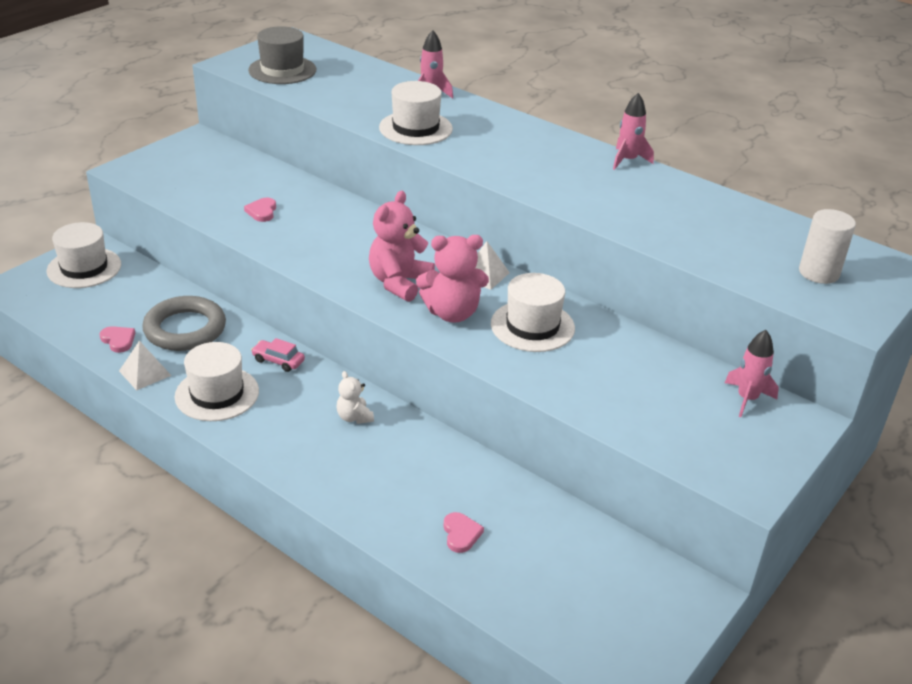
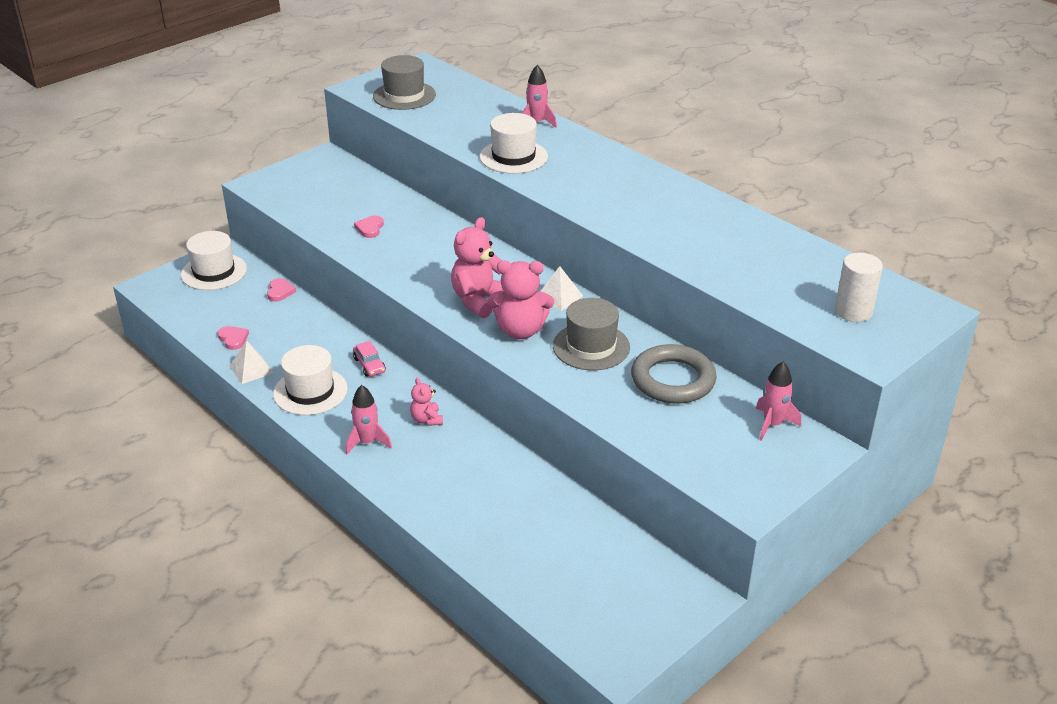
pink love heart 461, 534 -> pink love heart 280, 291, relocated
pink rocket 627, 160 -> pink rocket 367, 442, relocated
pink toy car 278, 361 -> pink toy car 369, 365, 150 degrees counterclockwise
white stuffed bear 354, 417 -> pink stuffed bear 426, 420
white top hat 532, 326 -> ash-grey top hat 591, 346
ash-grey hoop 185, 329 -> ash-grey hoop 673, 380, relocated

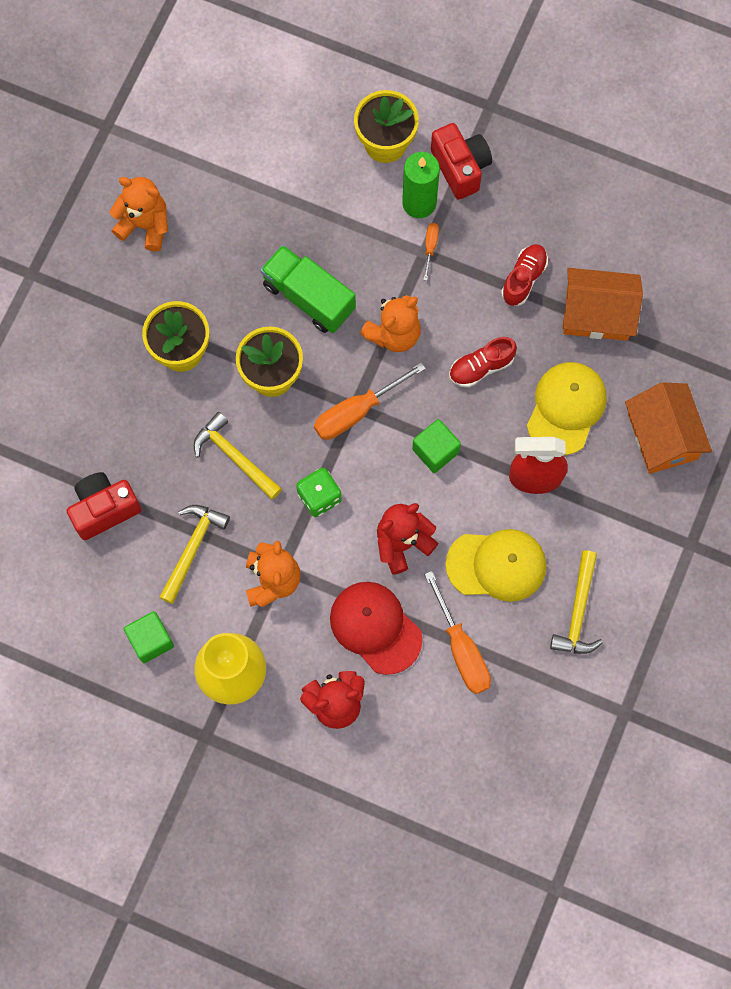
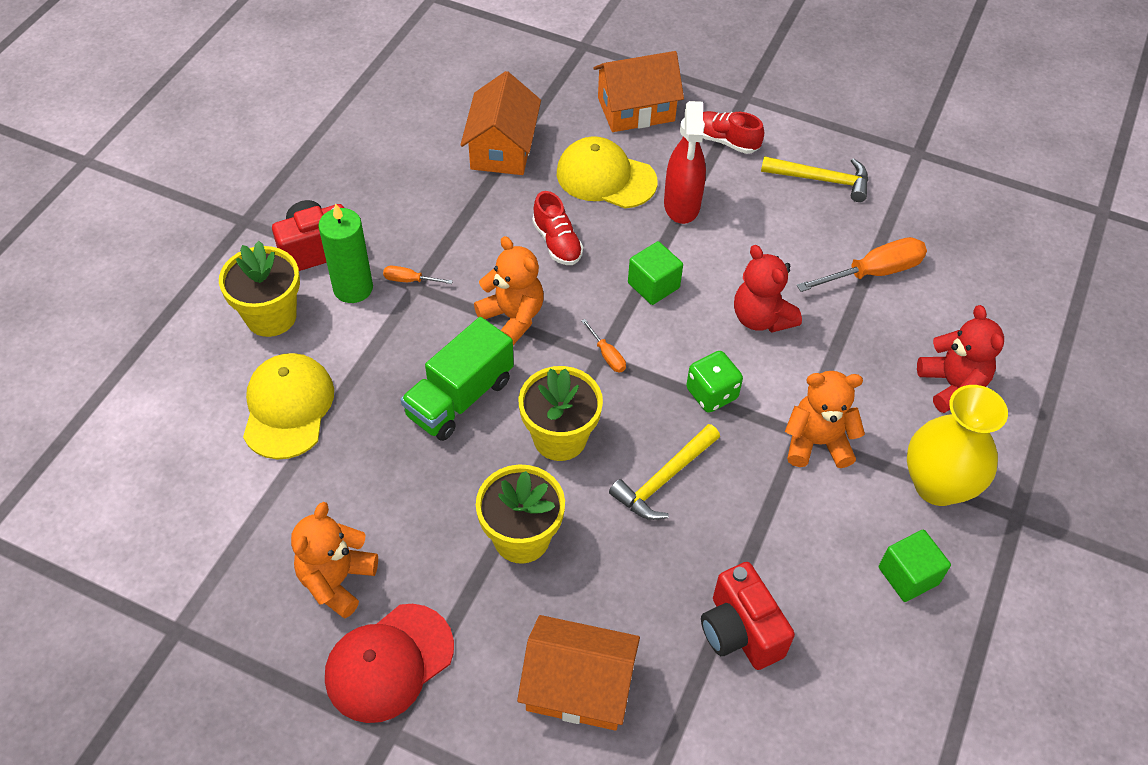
yellow peaked cap 496, 565 -> yellow peaked cap 288, 408, relocated
red peaked cap 375, 627 -> red peaked cap 389, 663, relocated
none -> orange cottage 578, 686
orange screwdriver 356, 412 -> orange screwdriver 607, 355, x0.49
red sneaker 524, 279 -> red sneaker 725, 141, relocated
yellow claw hammer 192, 548 -> none

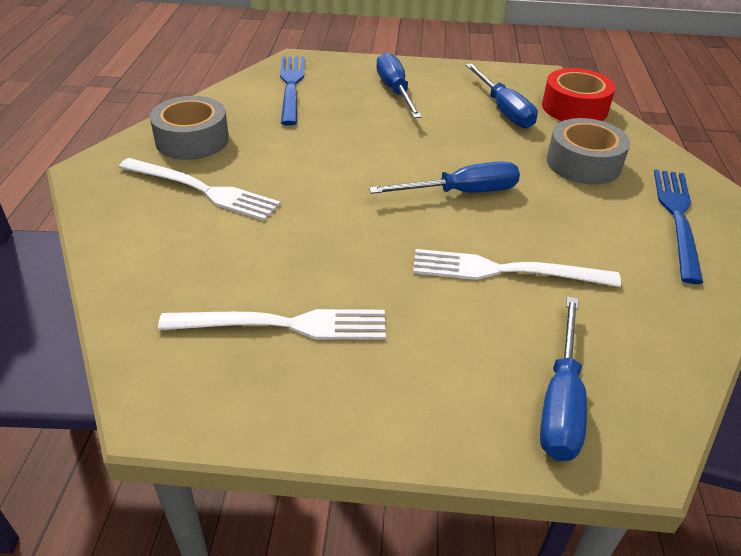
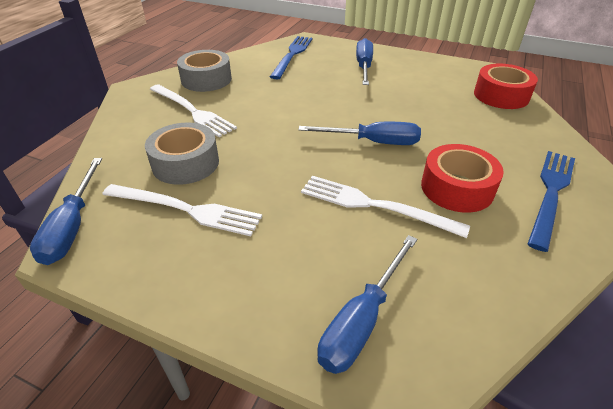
blue screwdriver 503, 110 -> blue screwdriver 72, 226, relocated
ash-grey roll of tape 583, 163 -> ash-grey roll of tape 185, 163, relocated
none -> red roll of tape 457, 188

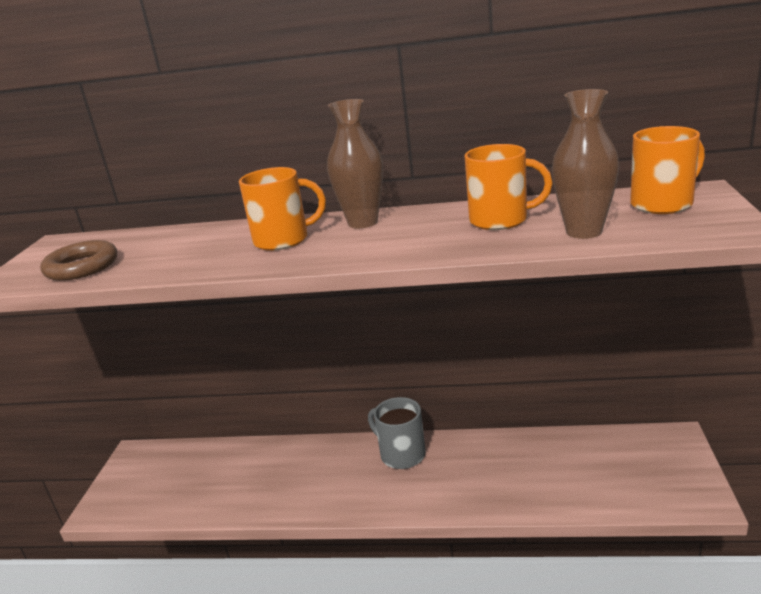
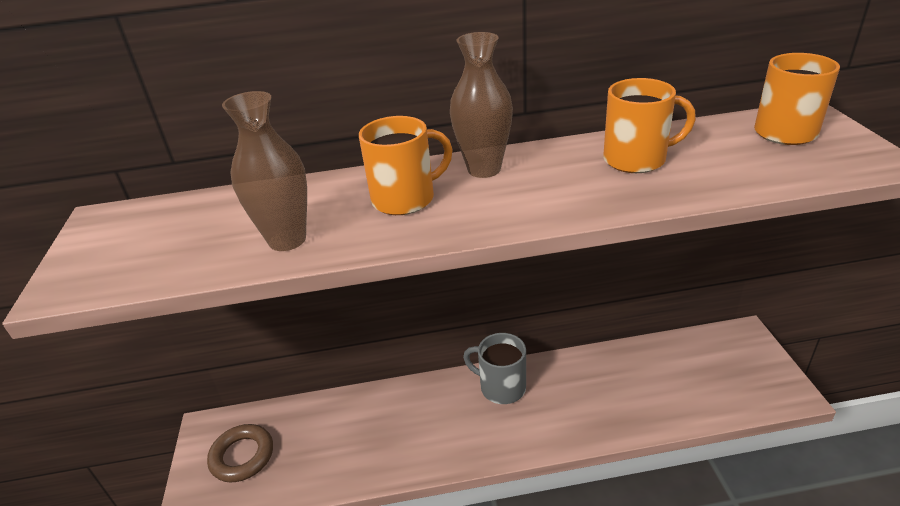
dark brown hoop 82, 267 -> dark brown hoop 242, 456, relocated
dark brown flower vase 584, 232 -> dark brown flower vase 287, 240, relocated

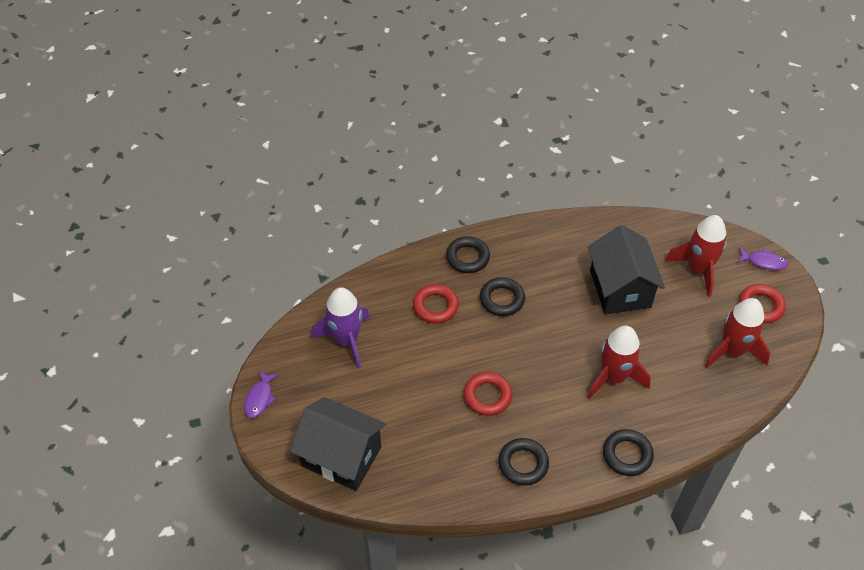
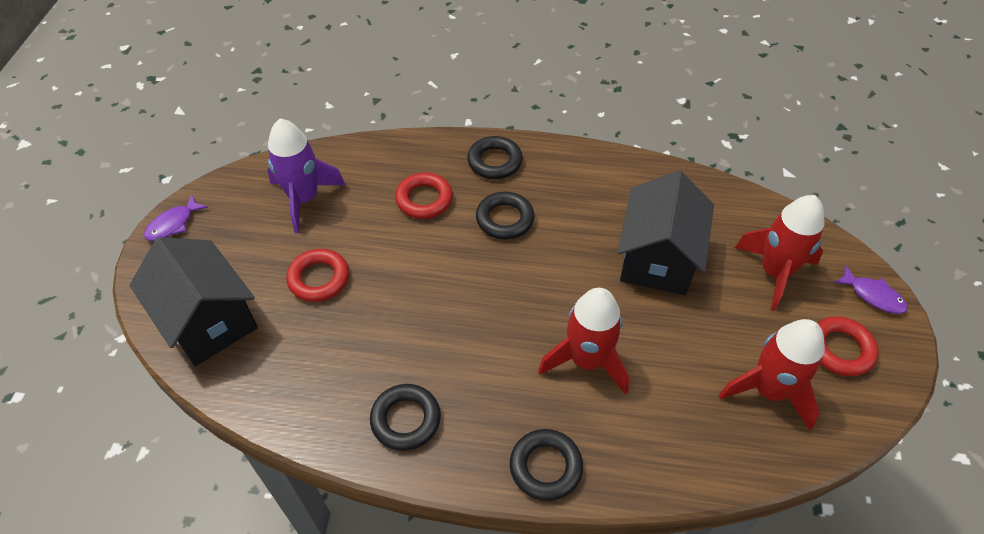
red hoop 487, 396 -> red hoop 319, 279, relocated

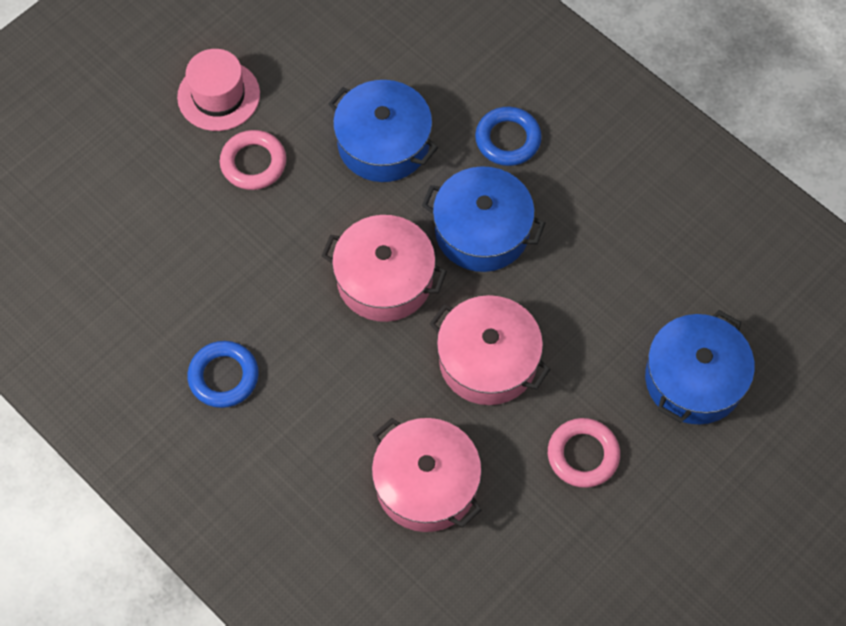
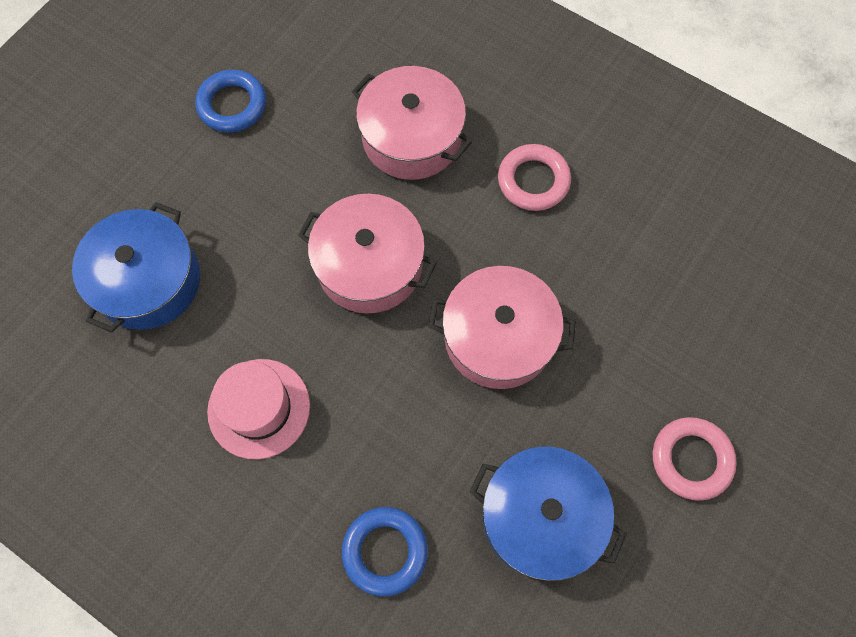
blue hoop 223, 377 -> blue hoop 232, 105, relocated
pink top hat 218, 95 -> pink top hat 259, 408, relocated
pink hoop 583, 455 -> pink hoop 533, 181, relocated
blue stockpot 482, 231 -> none

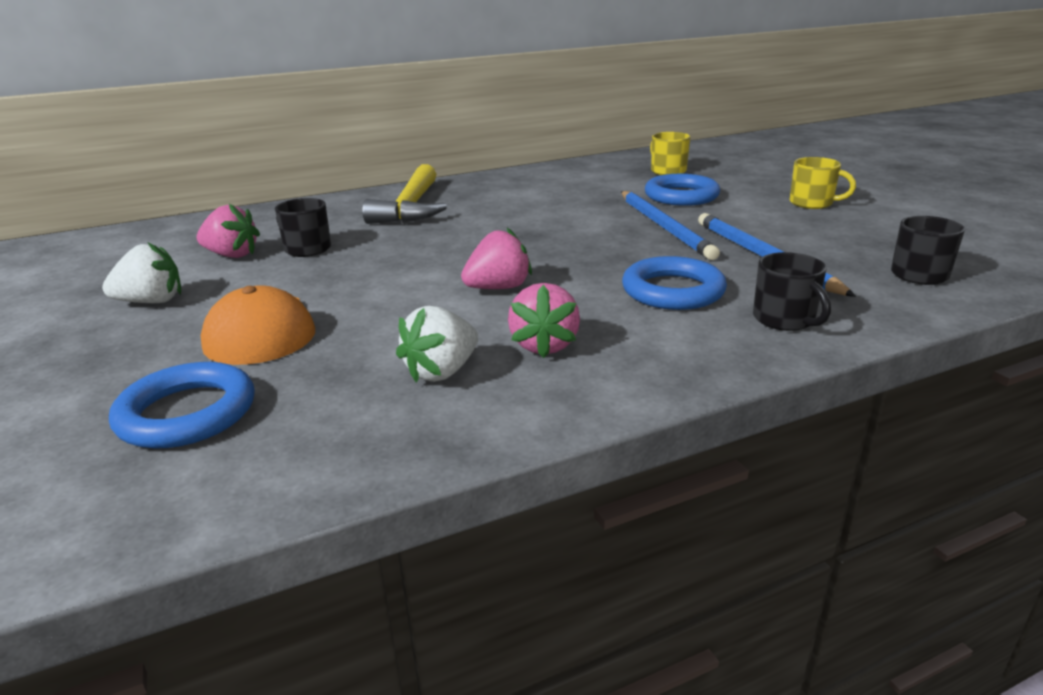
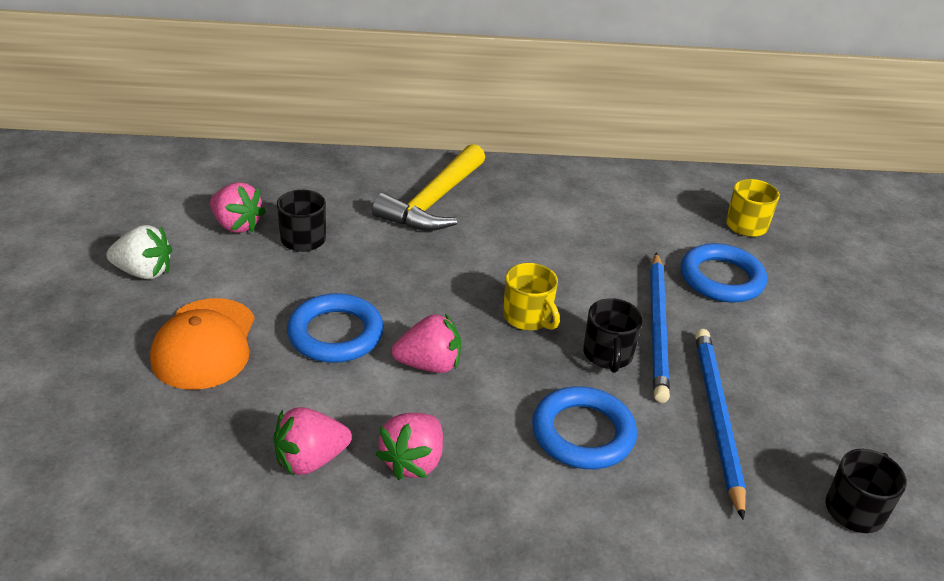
white strawberry 442, 372 -> pink strawberry 310, 460
blue hoop 187, 413 -> blue hoop 335, 334, relocated
yellow coffee mug 812, 203 -> yellow coffee mug 528, 317, relocated
jet-black coffee mug 784, 319 -> jet-black coffee mug 608, 355, relocated

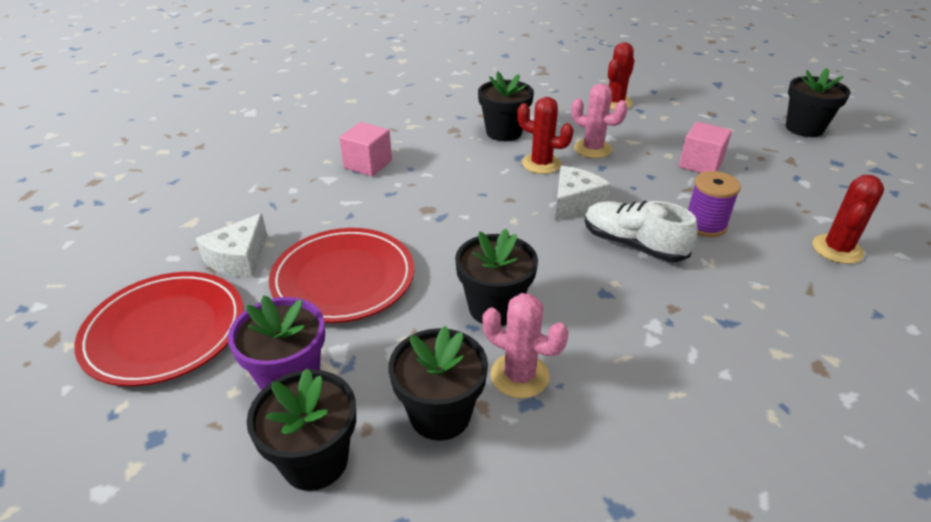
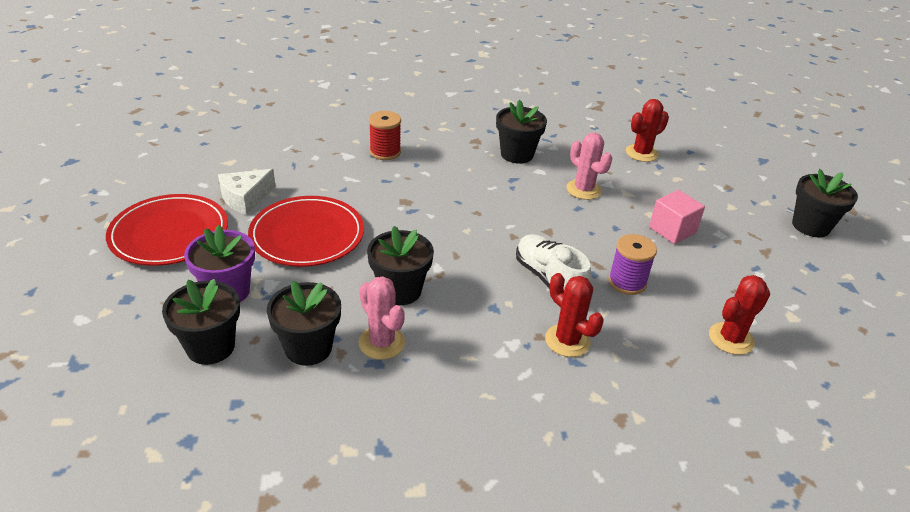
pink block 368, 164 -> red reel of thread 385, 152
red saguaro cactus 541, 164 -> red saguaro cactus 567, 341, relocated
white piece of cheese 574, 202 -> none

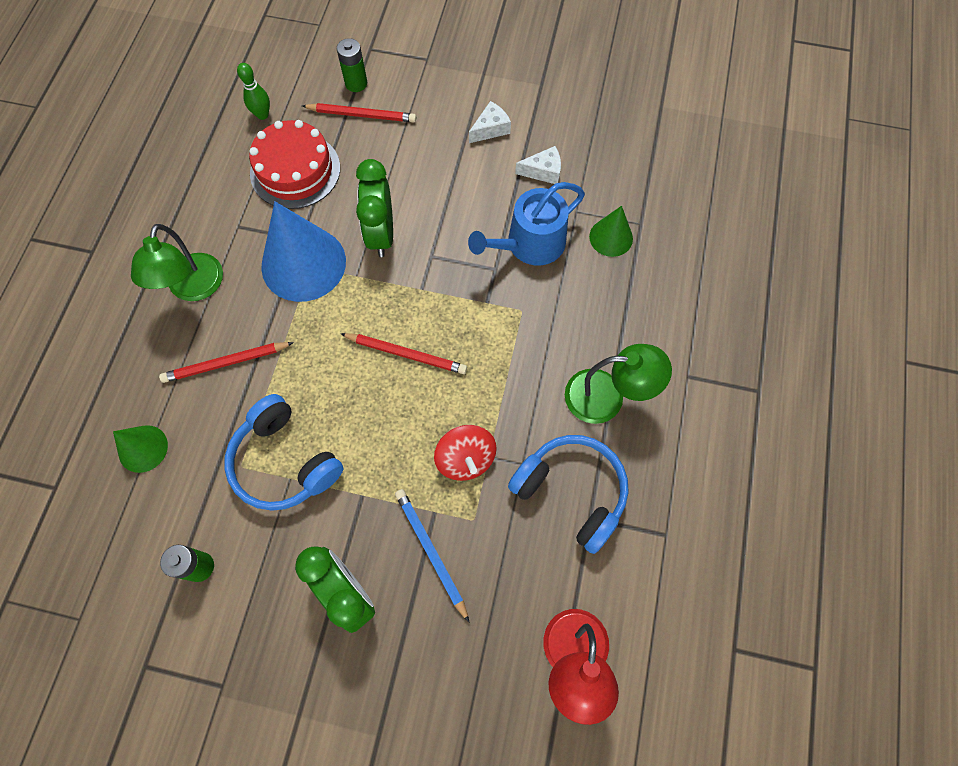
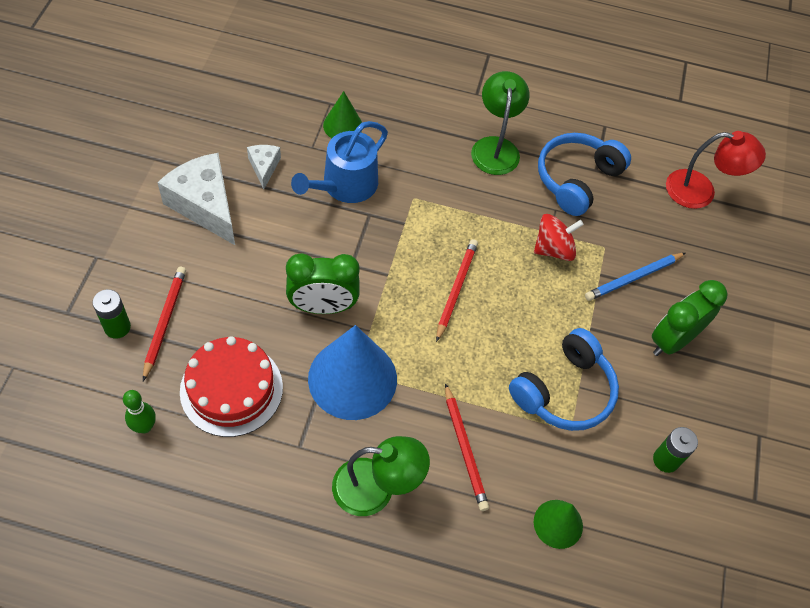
white piece of cheese 490, 129 -> white piece of cheese 205, 205, x1.99
blue sprinkling can 529, 244 -> blue sprinkling can 345, 185, 75 degrees clockwise

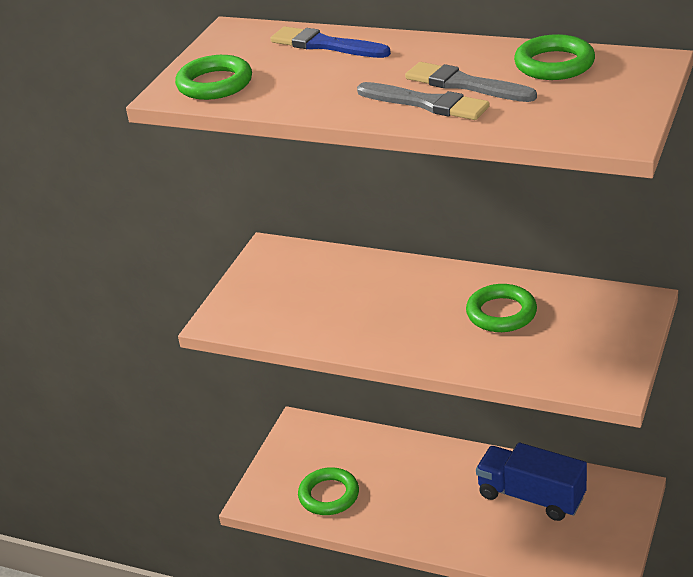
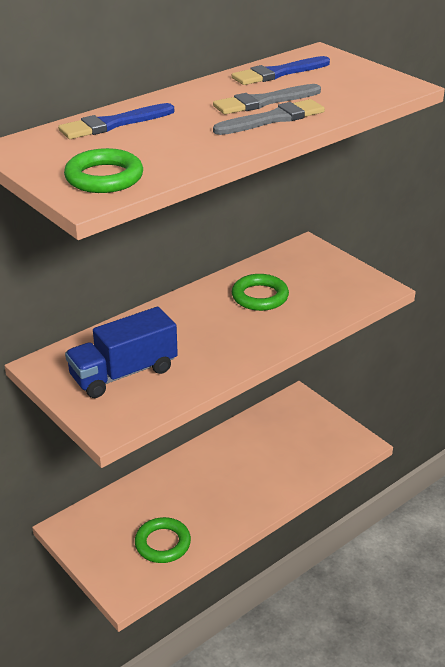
blue truck 531, 496 -> blue truck 123, 373, relocated
emerald hoop 554, 64 -> blue paintbrush 278, 73

